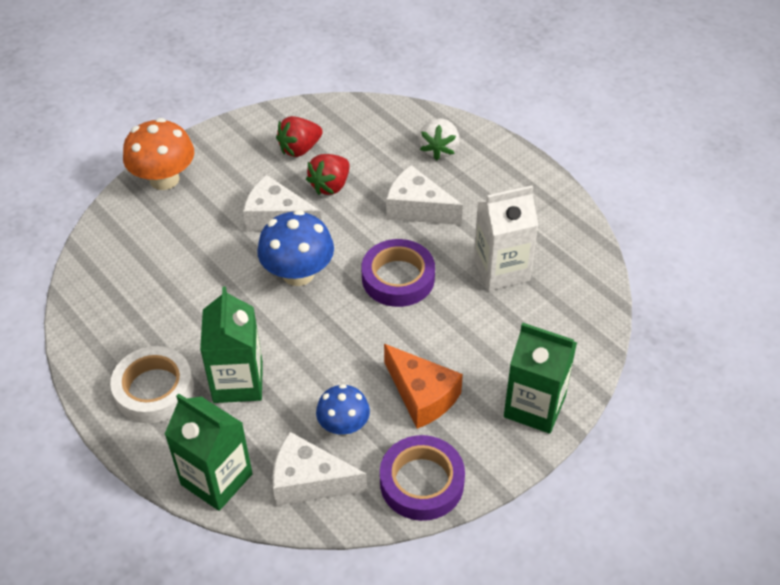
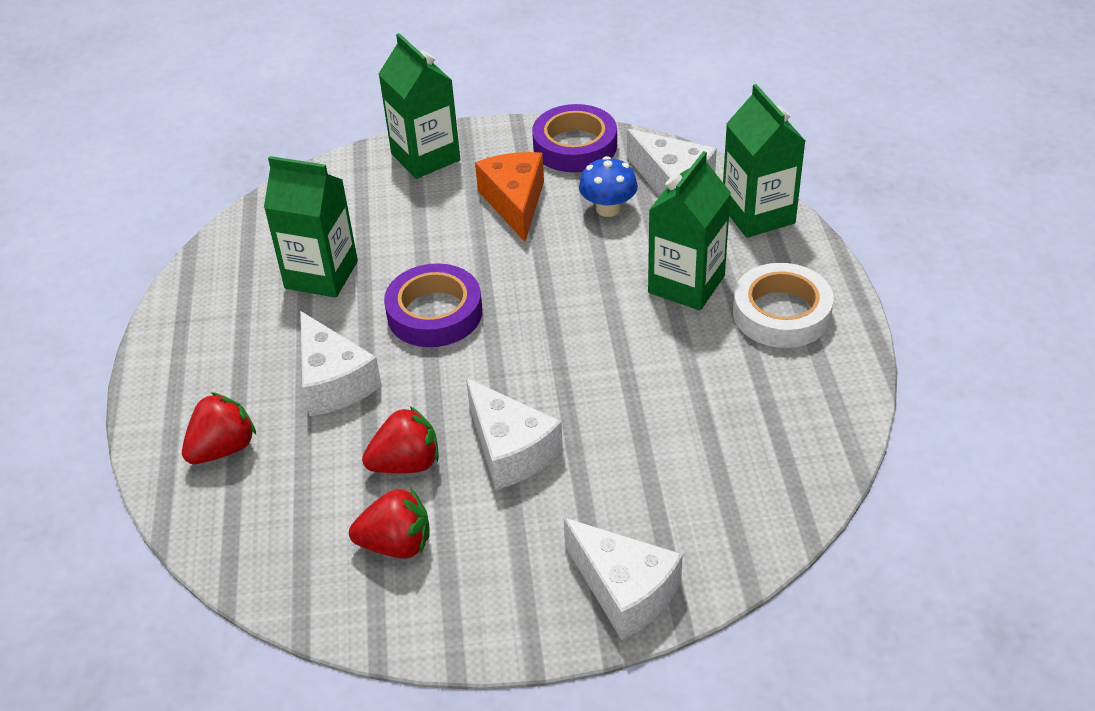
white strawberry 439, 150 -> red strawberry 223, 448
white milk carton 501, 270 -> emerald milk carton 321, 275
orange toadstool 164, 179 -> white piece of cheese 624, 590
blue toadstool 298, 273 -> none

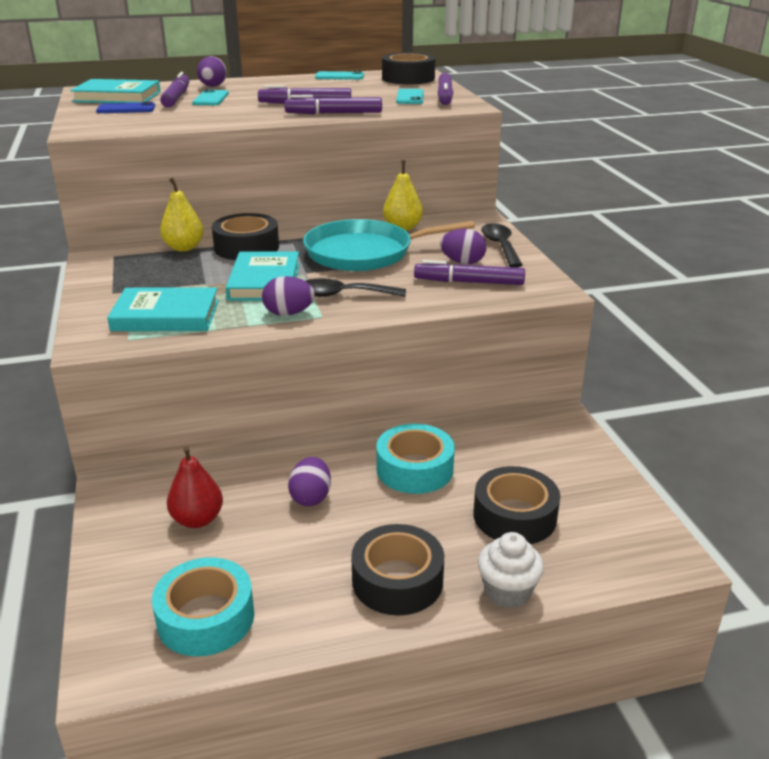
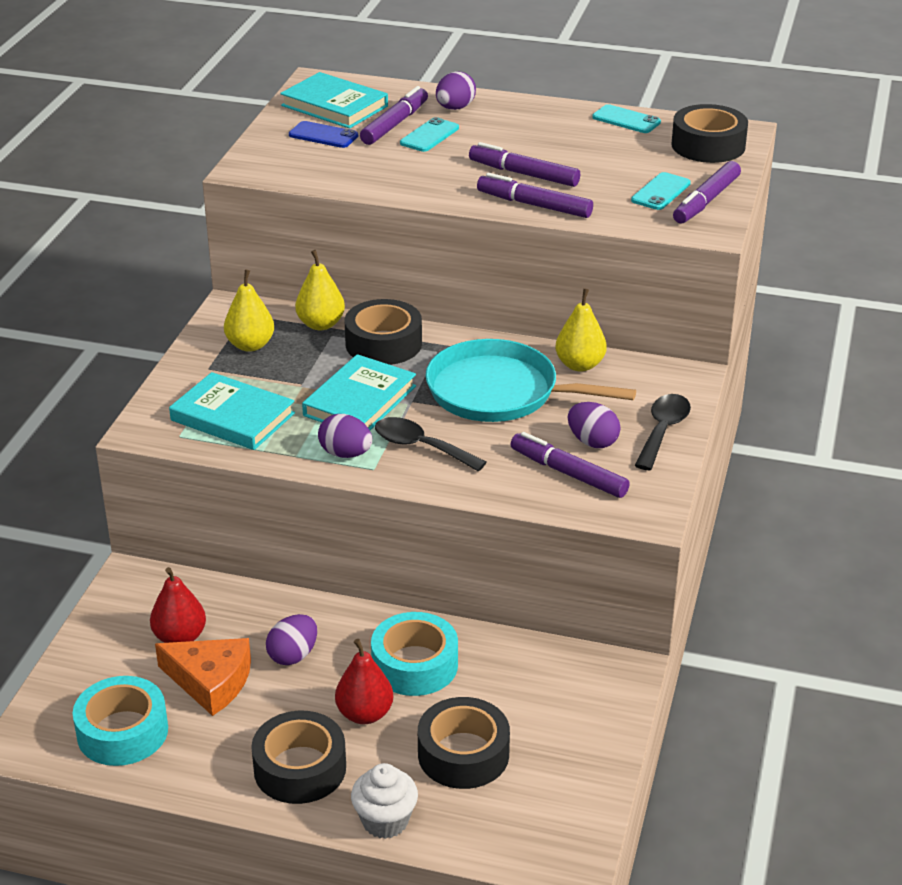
none -> orange piece of cheese 210, 681
none -> yellow pear 250, 345
none -> red pear 364, 714

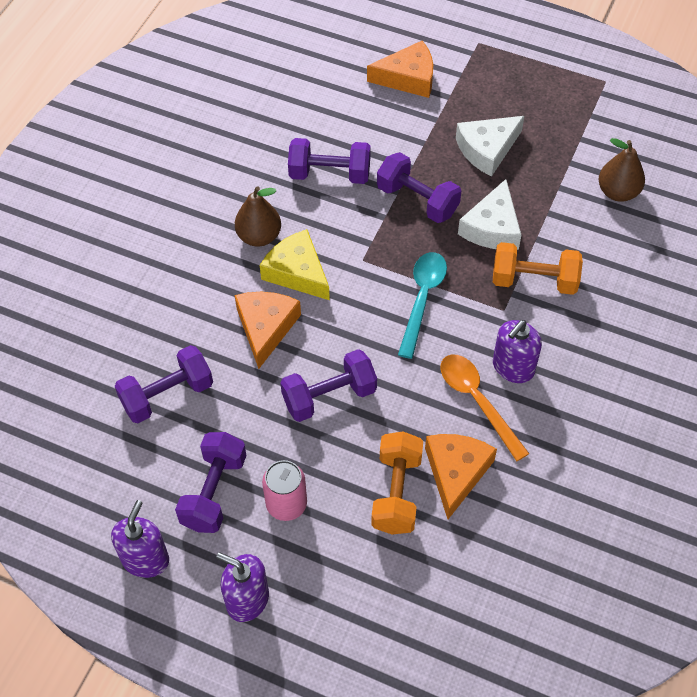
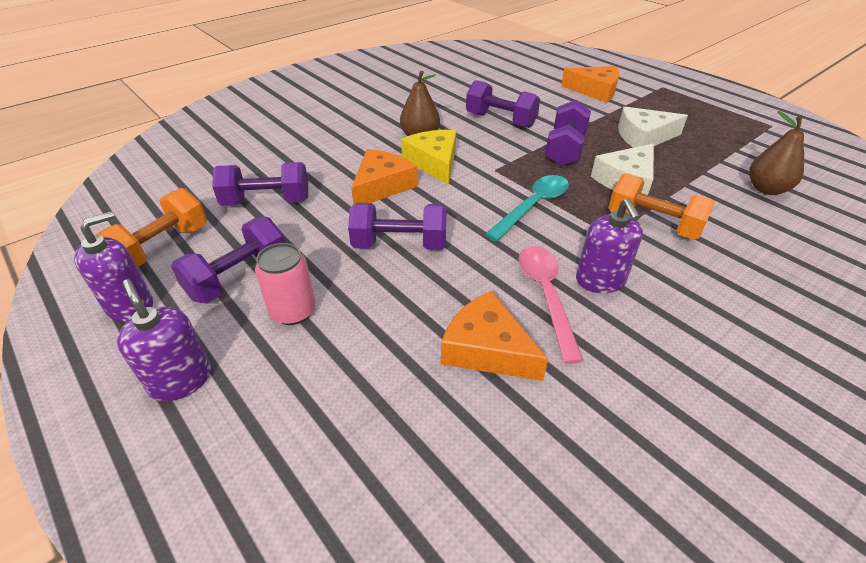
orange free weight 396, 492 -> orange free weight 162, 248, relocated
orange piece of cheese 456, 472 -> orange piece of cheese 486, 349, 90 degrees counterclockwise
orange teaspoon 477, 401 -> pink teaspoon 546, 295
royal purple free weight 417, 200 -> royal purple free weight 565, 149, 45 degrees clockwise
royal purple soap dispenser 513, 367 -> royal purple soap dispenser 600, 280, 75 degrees counterclockwise

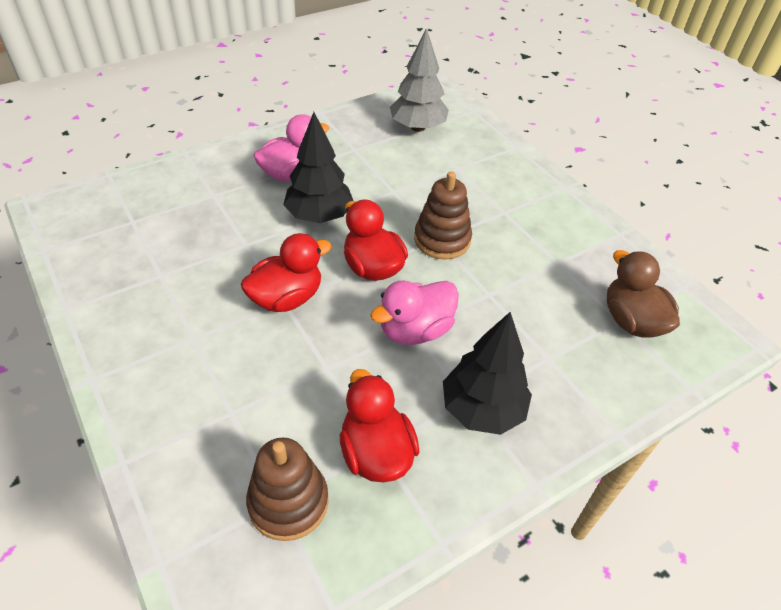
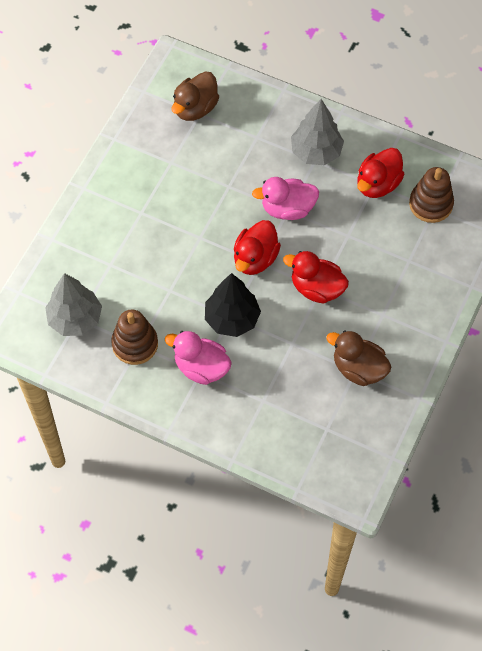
dark brown stacking rings 442, 240 -> dark brown stacking rings 135, 344, relocated
pink duck 415, 330 -> pink duck 287, 209, 150 degrees clockwise
jet-black tree 482, 409 -> ash-grey tree 316, 152
none -> dark brown duck 358, 368

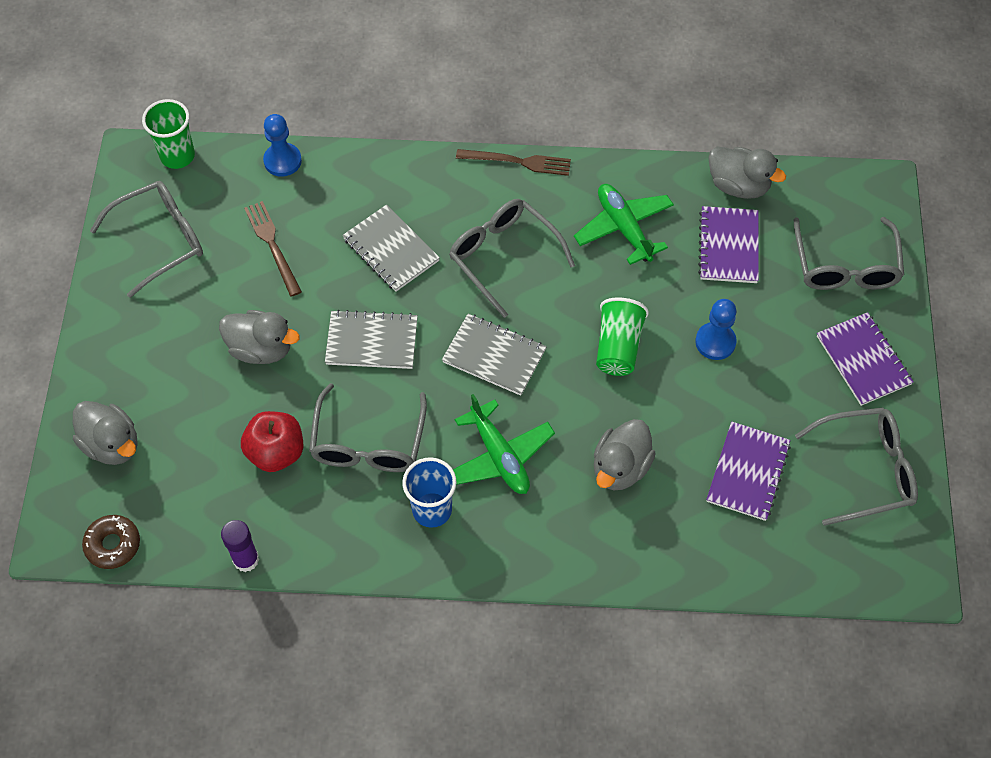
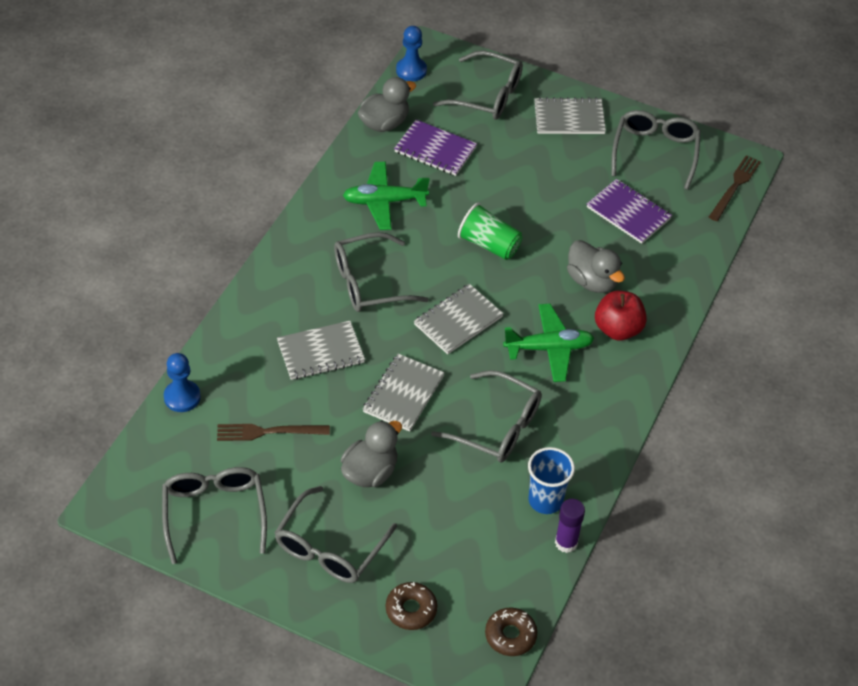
none -> ash-grey eyeglasses 330, 547
ash-grey duck 112, 444 -> dark brown donut 411, 610
blue game pawn 715, 342 -> blue game pawn 411, 70, relocated
blue beaker 432, 510 -> blue beaker 545, 500, relocated
royal purple exercise book 863, 360 -> ash-grey exercise book 569, 118
red apple fruit 276, 452 -> red apple fruit 618, 329, relocated
dark brown table fork 518, 162 -> dark brown table fork 735, 186, relocated
emerald beaker 177, 156 -> none

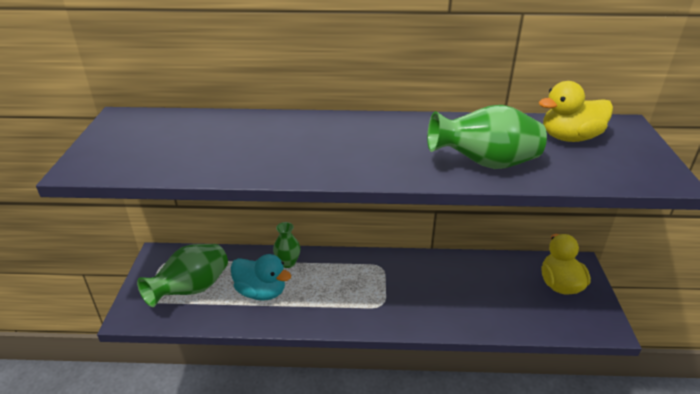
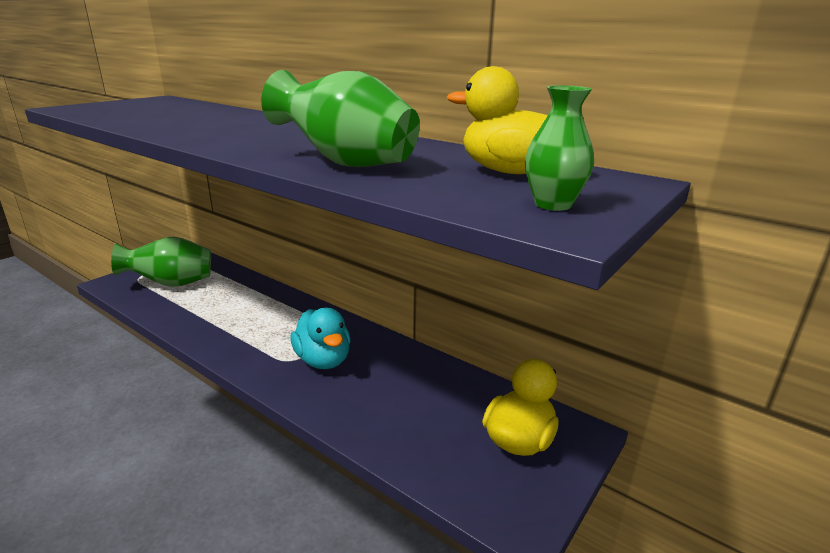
teal duck 261, 292 -> teal duck 323, 360, relocated
emerald flower vase 288, 262 -> emerald flower vase 553, 204, relocated

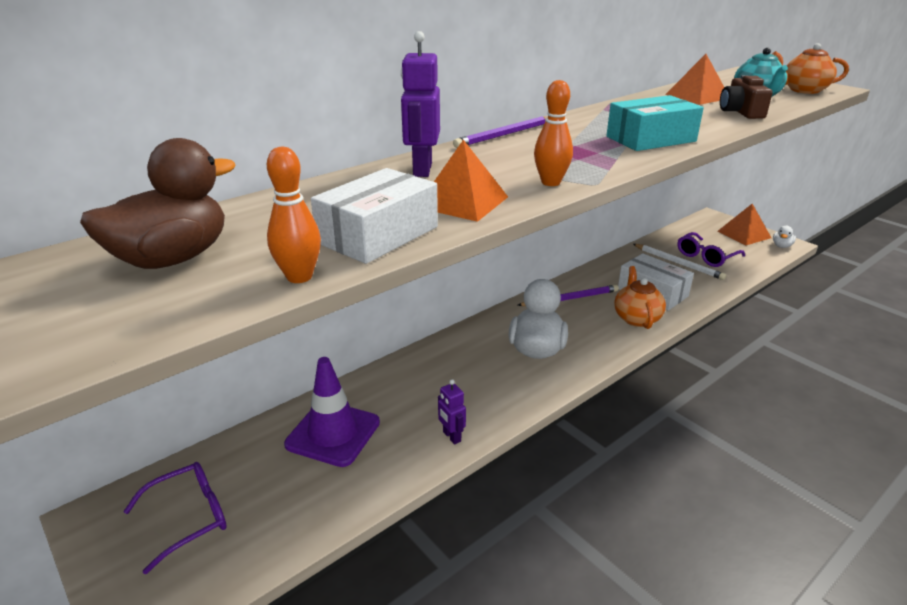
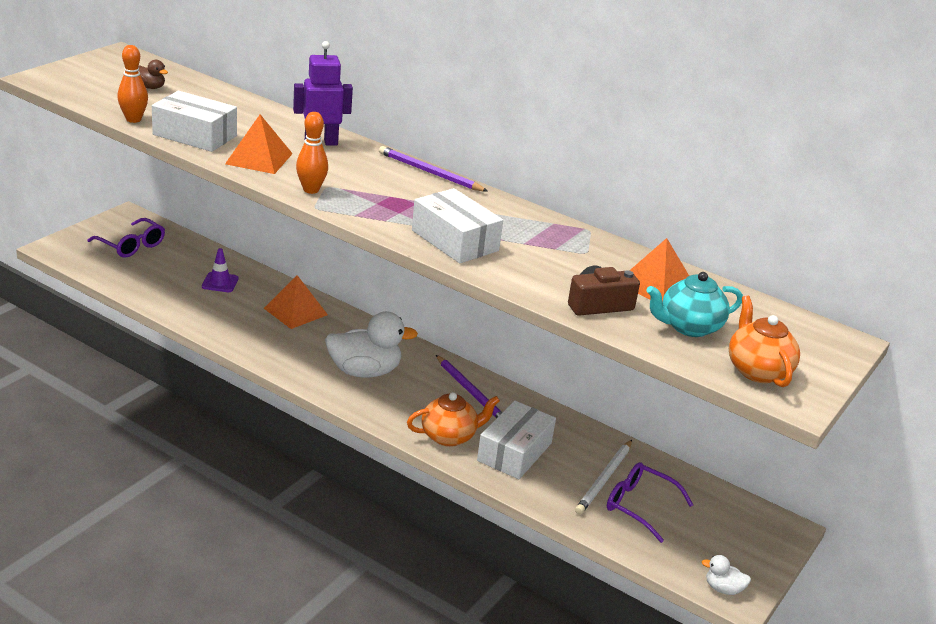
dark brown duck 172, 259 -> dark brown duck 150, 87, x0.46
royal purple traffic cone 333, 433 -> royal purple traffic cone 220, 282, x0.54
orange solid pyramid 744, 234 -> orange solid pyramid 295, 311, relocated
teal box 650, 139 -> white box 455, 240
royal purple robot 451, 436 -> none

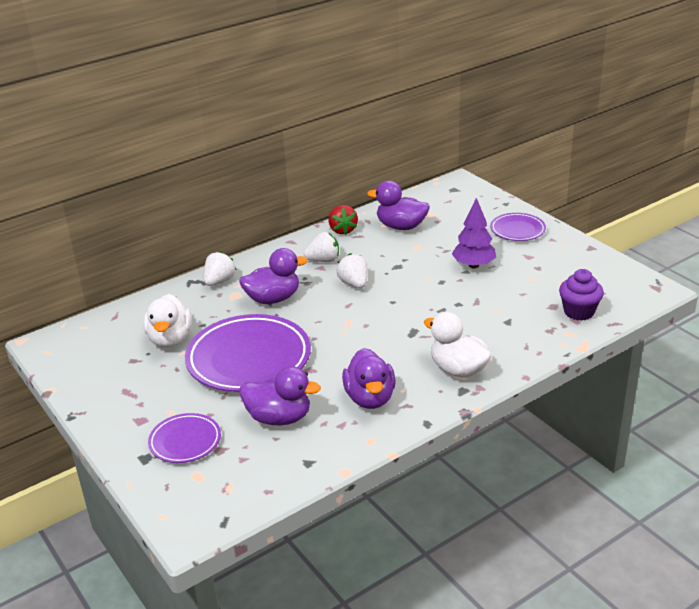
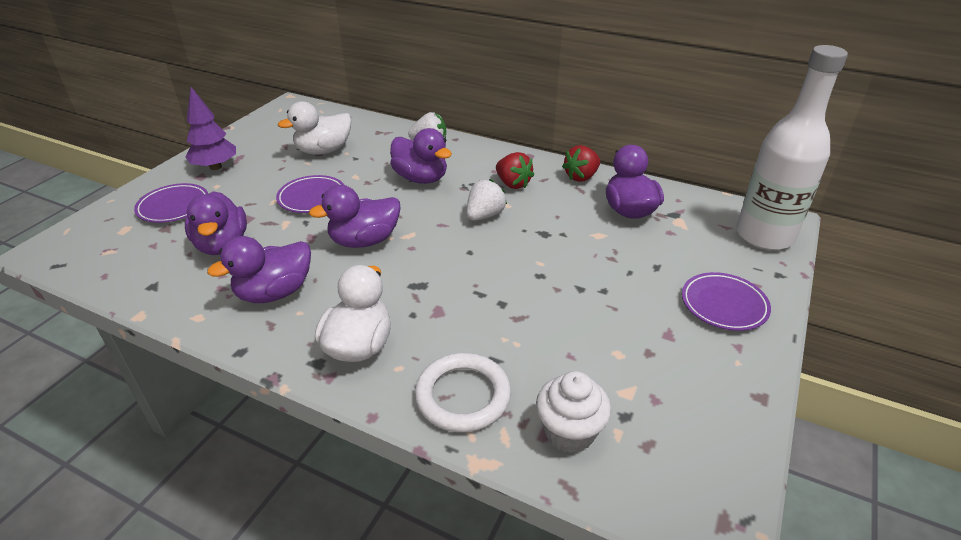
royal purple tree 474, 265 -> royal purple tree 215, 167, relocated
royal purple plate 249, 359 -> royal purple plate 312, 198, x0.52
none -> royal purple duck 364, 241
none -> white hoop 463, 396
white strawberry 323, 260 -> red strawberry 513, 184
royal purple cupcake 579, 312 -> white cupcake 569, 432
none -> white flask 764, 236

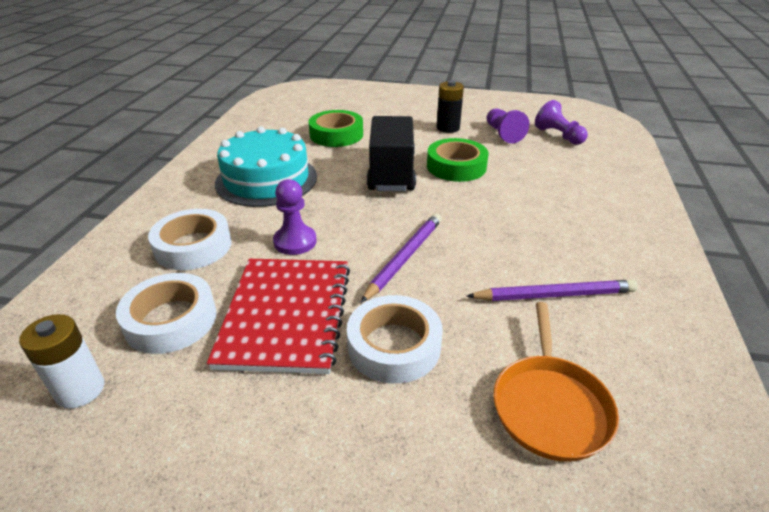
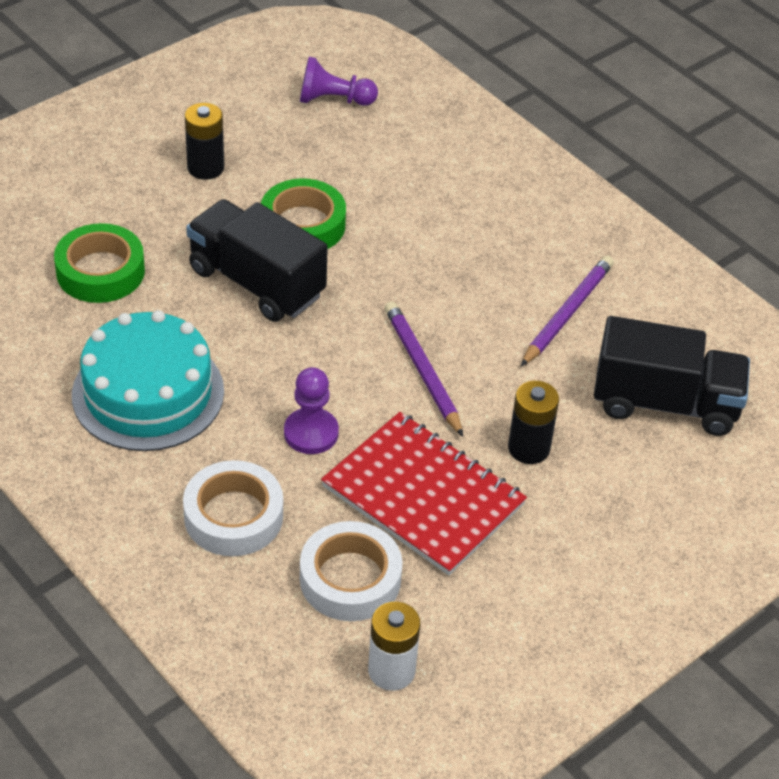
white roll of tape 394, 346 -> jet-black battery 529, 448
orange pan 550, 406 -> jet-black truck 665, 403
royal purple game pawn 503, 134 -> none

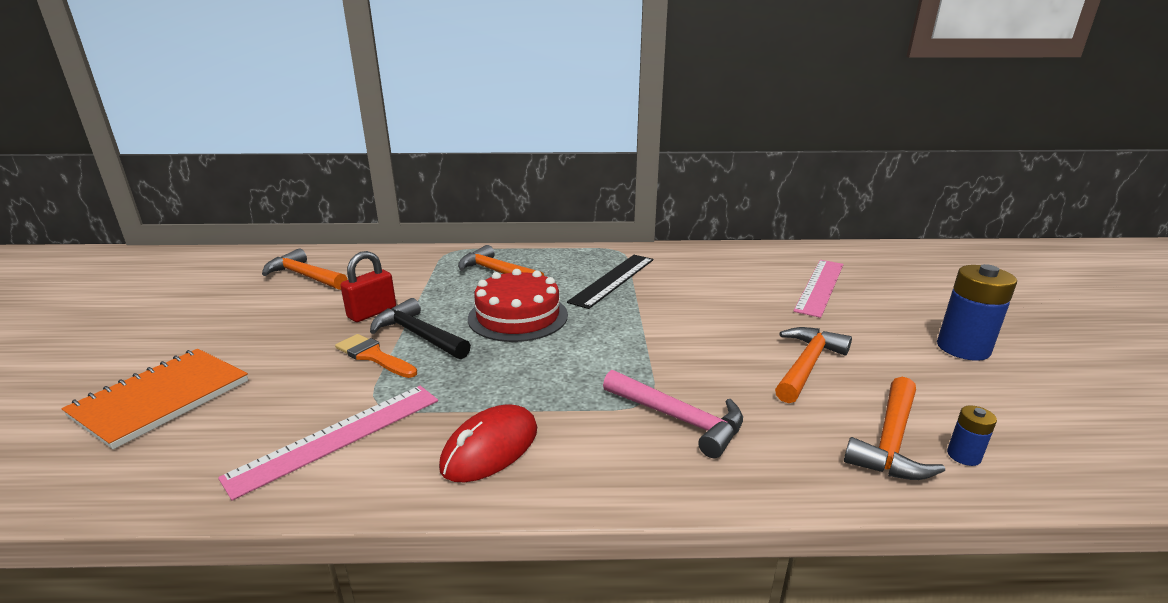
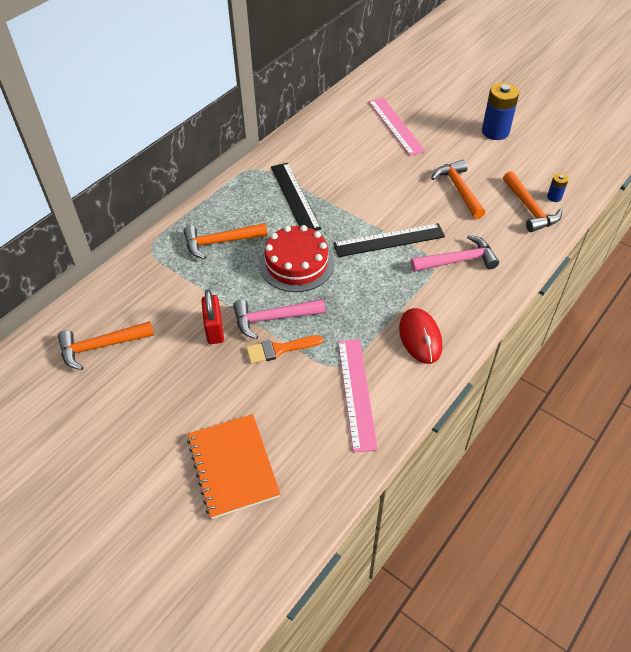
jet-black claw hammer 419, 335 -> pink claw hammer 273, 318
none -> jet-black ruler 389, 240

